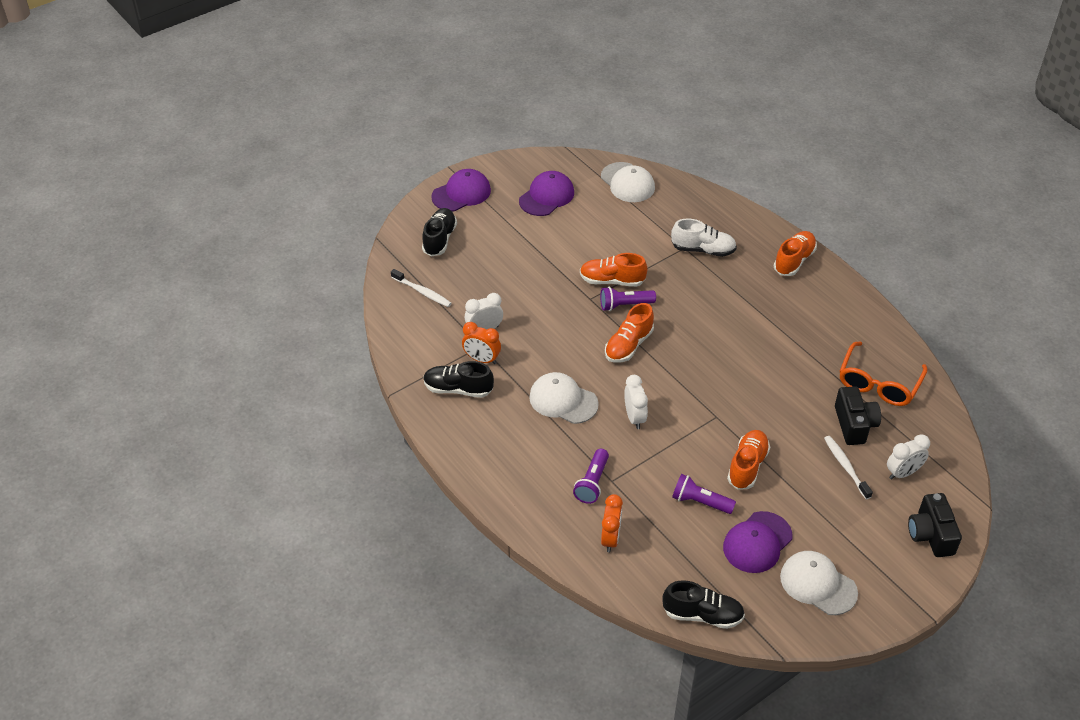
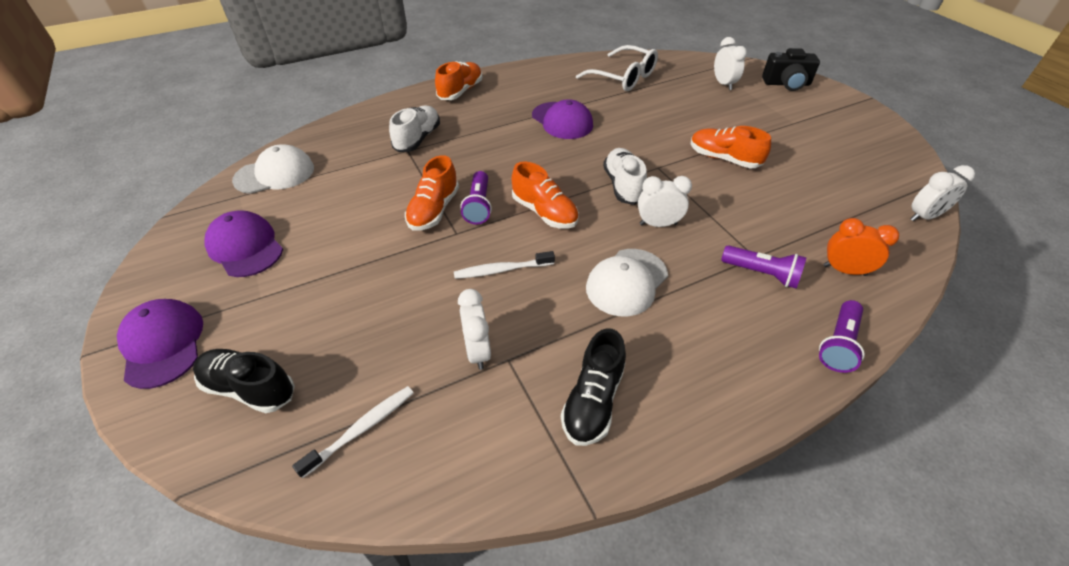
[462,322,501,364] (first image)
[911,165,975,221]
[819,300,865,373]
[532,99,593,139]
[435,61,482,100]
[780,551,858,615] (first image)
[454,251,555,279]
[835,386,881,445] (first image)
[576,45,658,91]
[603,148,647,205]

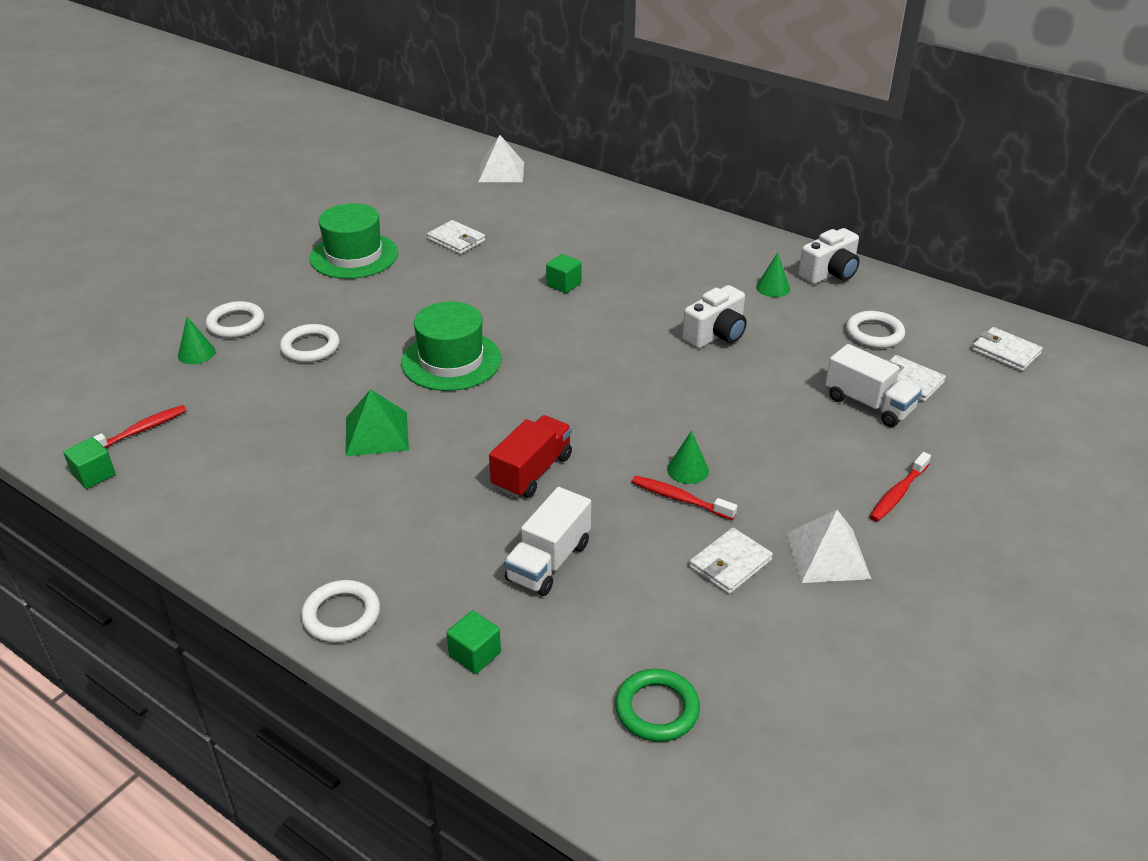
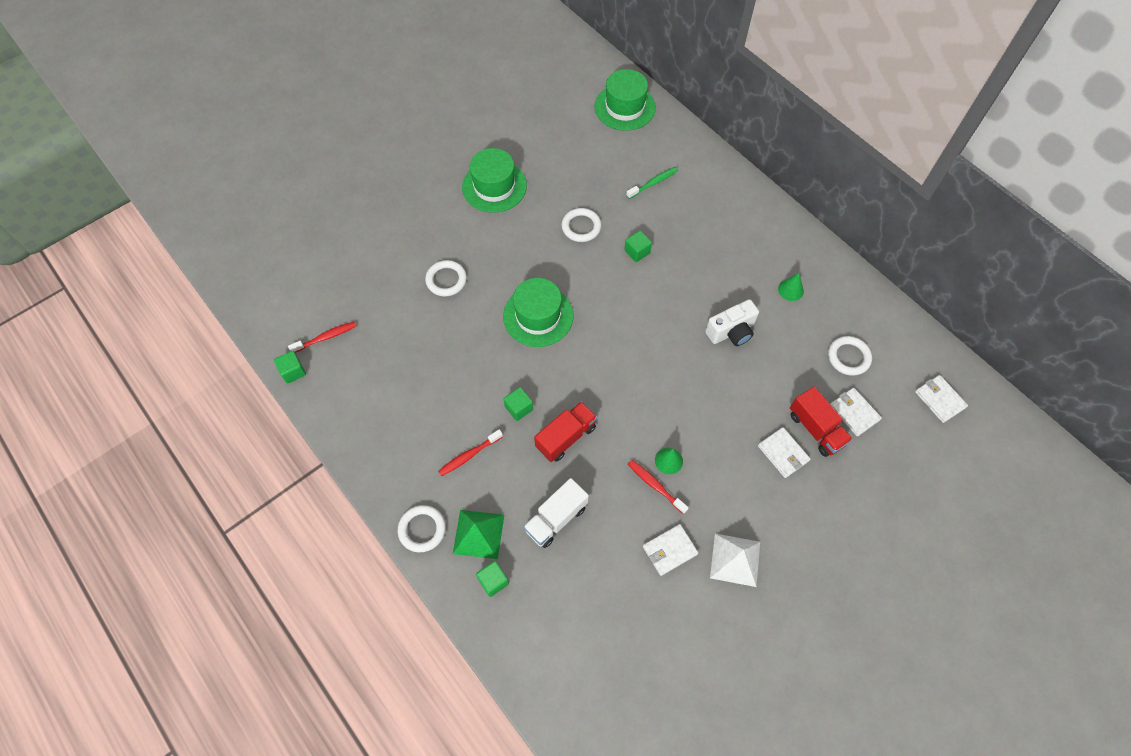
[178,317,215,364] (first image)
[561,208,601,242]
[453,510,504,559]
[758,427,810,478]
[594,69,656,131]
[615,669,700,742] (first image)
[798,228,859,284] (first image)
[790,387,853,457]
[438,429,503,476]
[504,387,533,421]
[626,167,678,199]

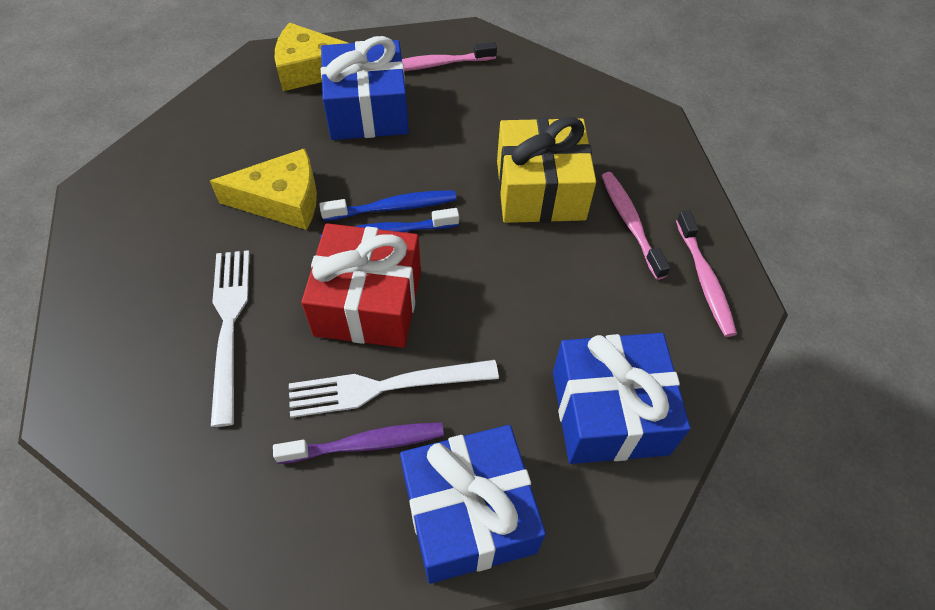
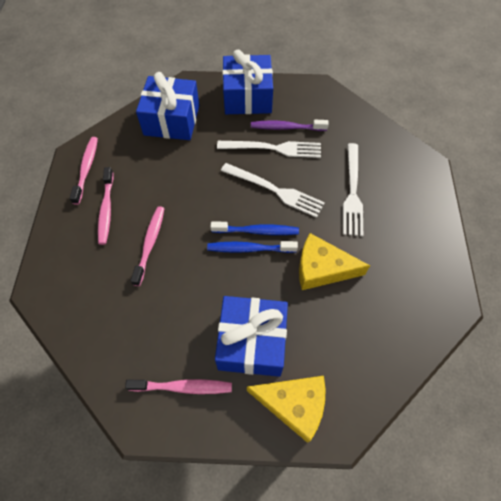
[221,163,325,218]
[130,206,165,286]

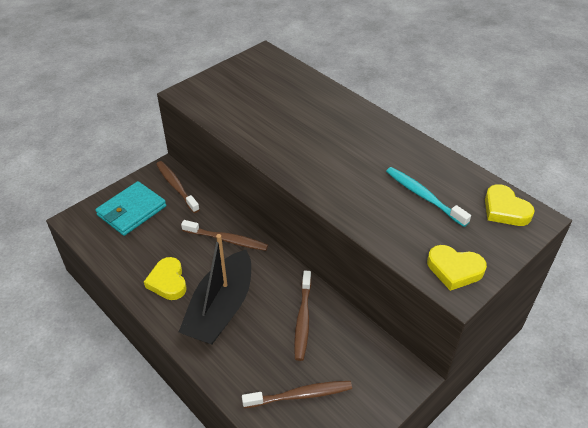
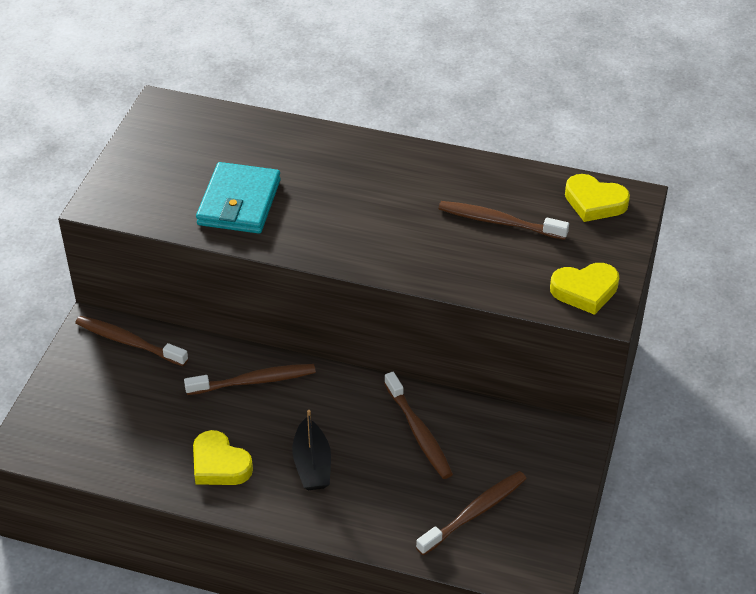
[196,162,281,234]
[292,410,331,490]
[438,201,569,240]

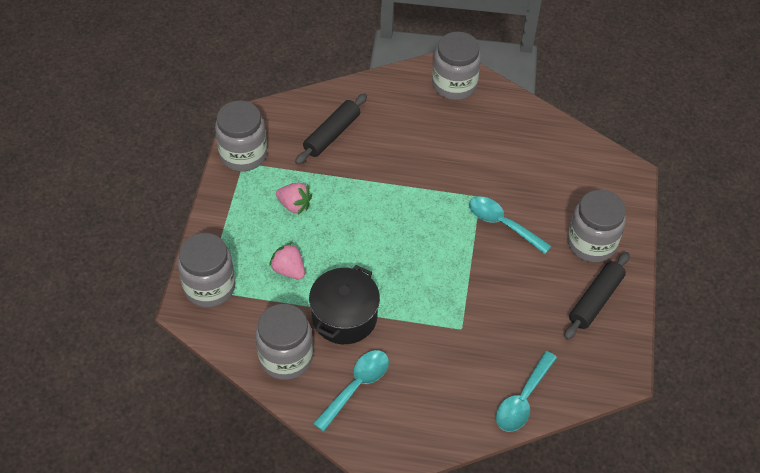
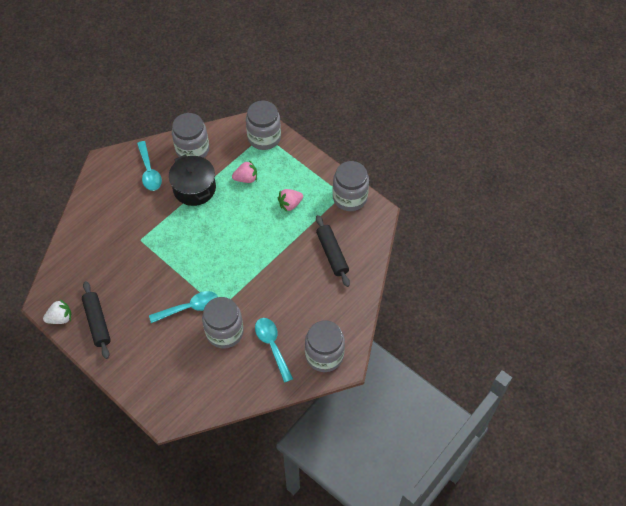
[255,318,293,383]
[202,297,244,349]
[43,299,71,324]

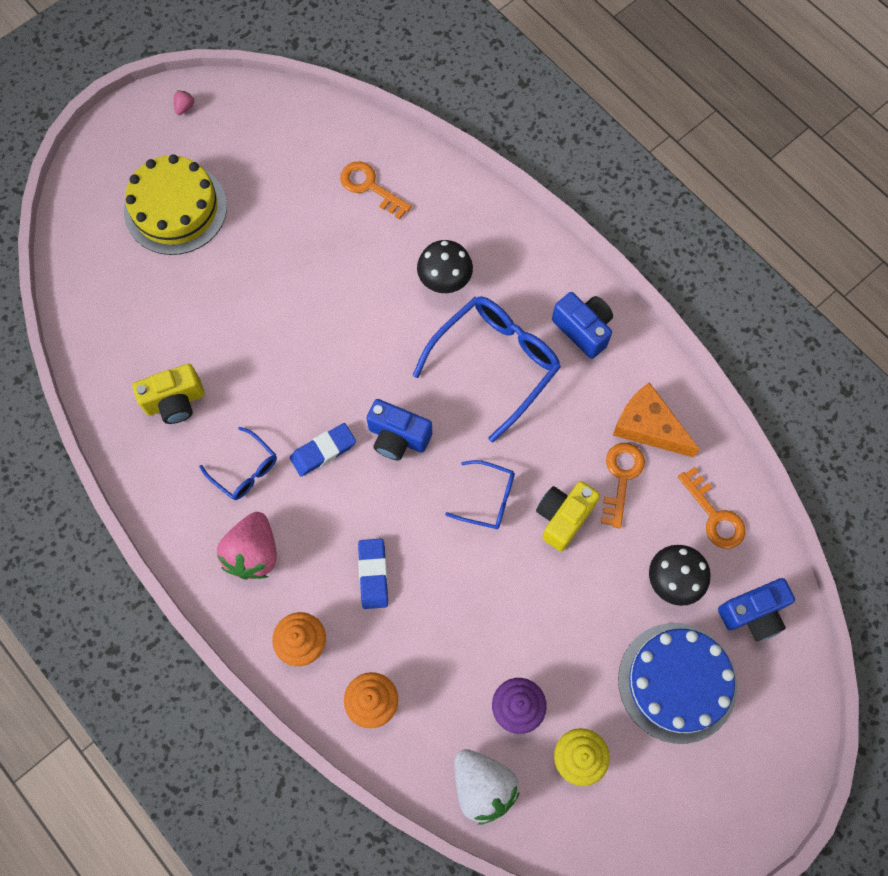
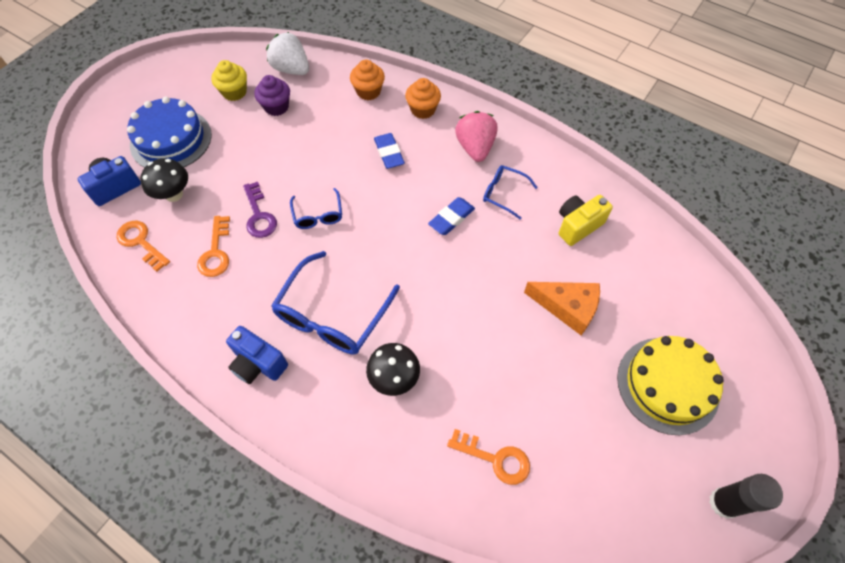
[709,474,783,519]
[366,399,432,460] (first image)
[290,188,342,229]
[243,182,277,238]
[524,282,600,335]

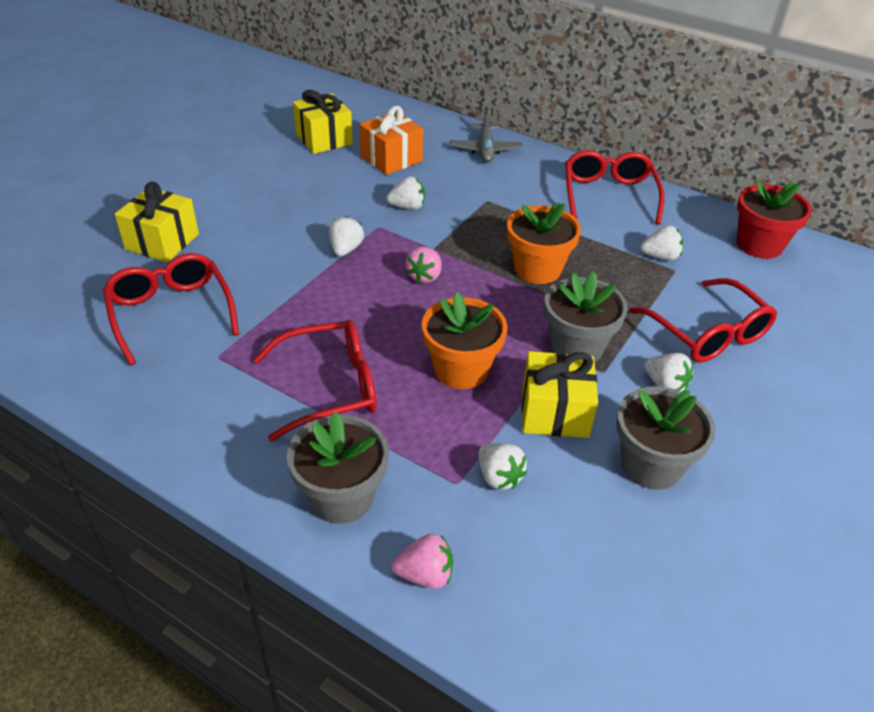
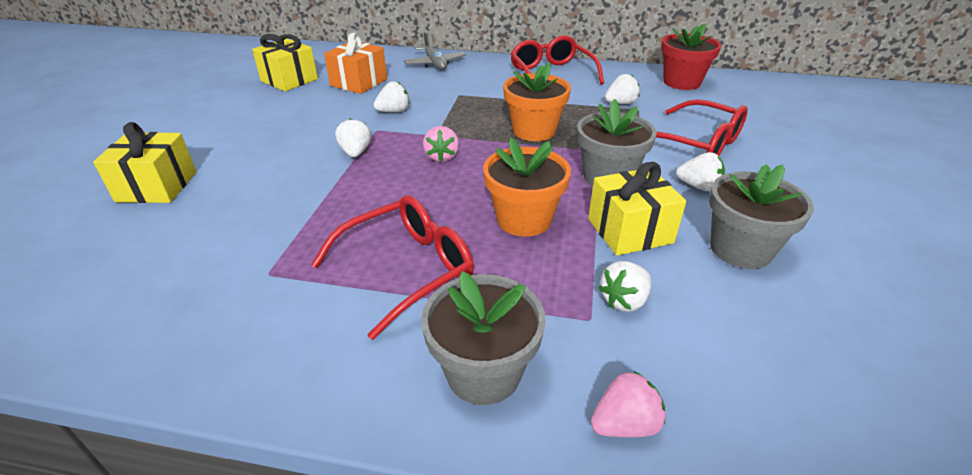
[103,253,239,365] (first image)
[599,261,651,312]

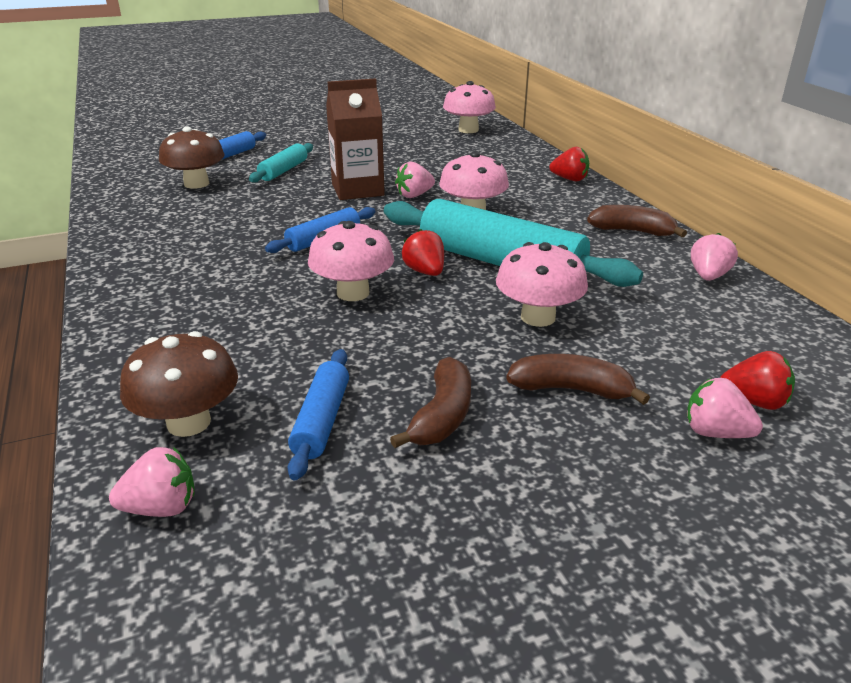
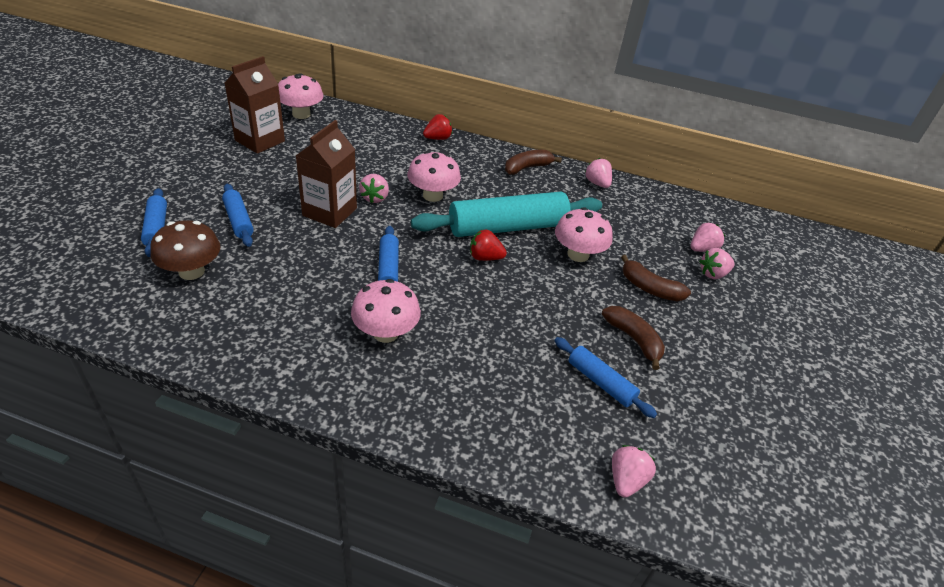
[120,331,238,437] (first image)
[222,184,254,247]
[351,279,421,343]
[621,255,691,301]
[691,223,725,252]
[225,56,285,154]

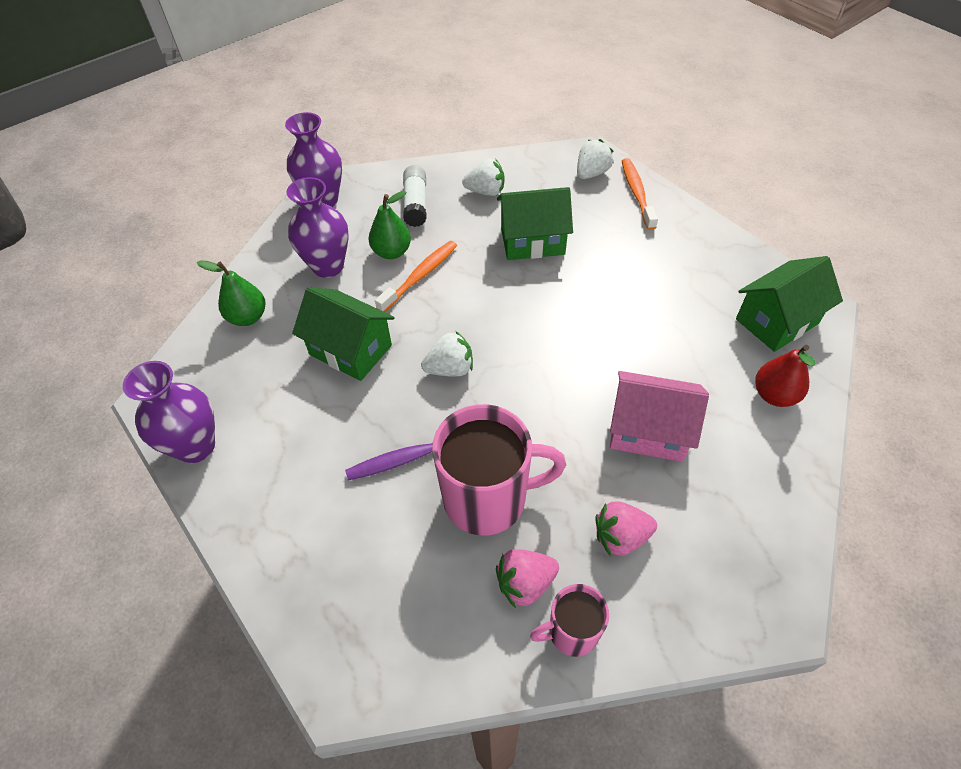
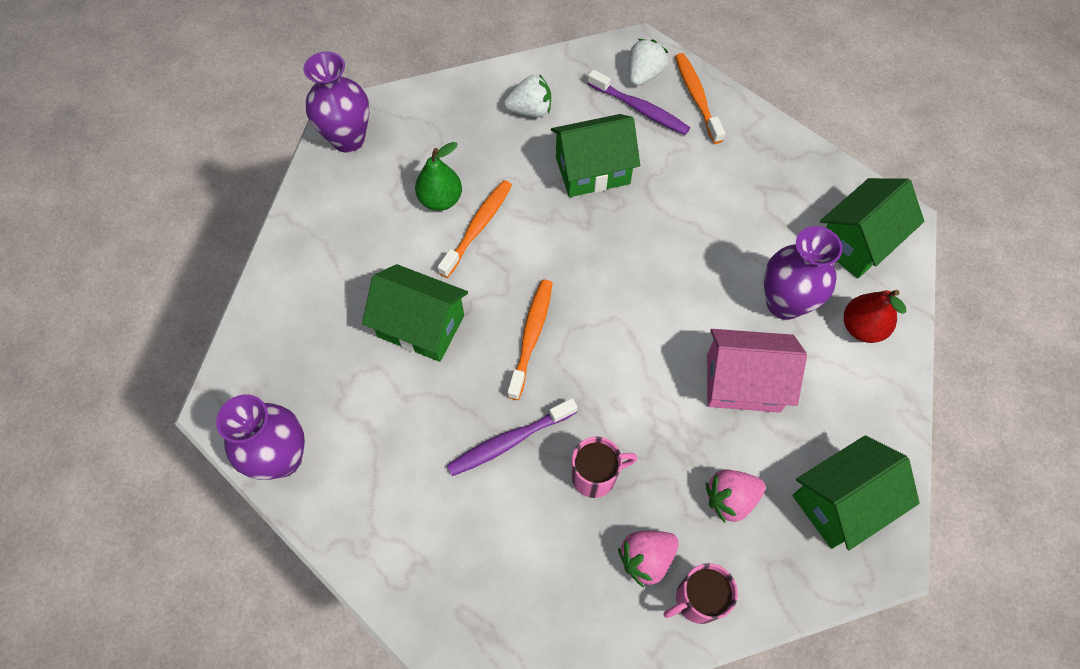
[197,260,266,326] (first image)
[764,226,843,320]
[403,165,427,227] (first image)
[507,280,552,400]
[571,436,637,498]
[587,69,690,135]
[792,435,920,550]

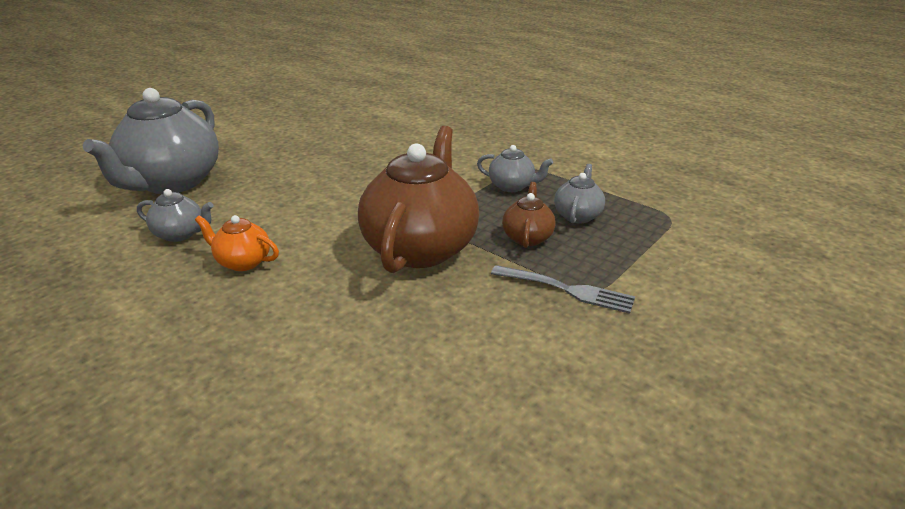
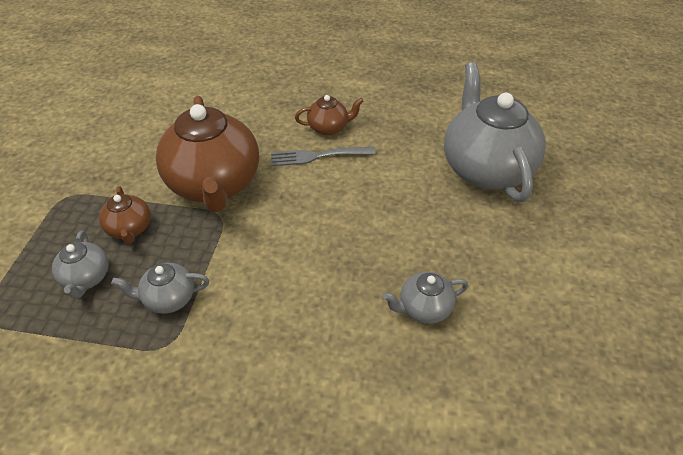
[383,272,468,324]
[295,95,364,135]
[271,147,375,166]

